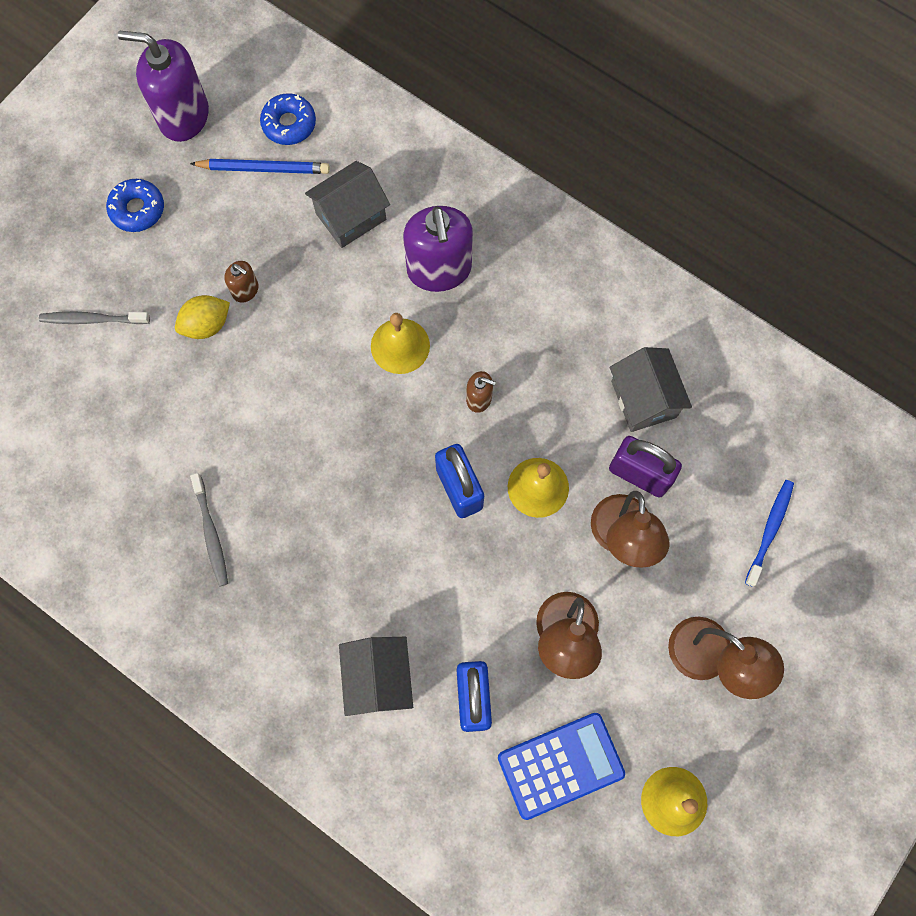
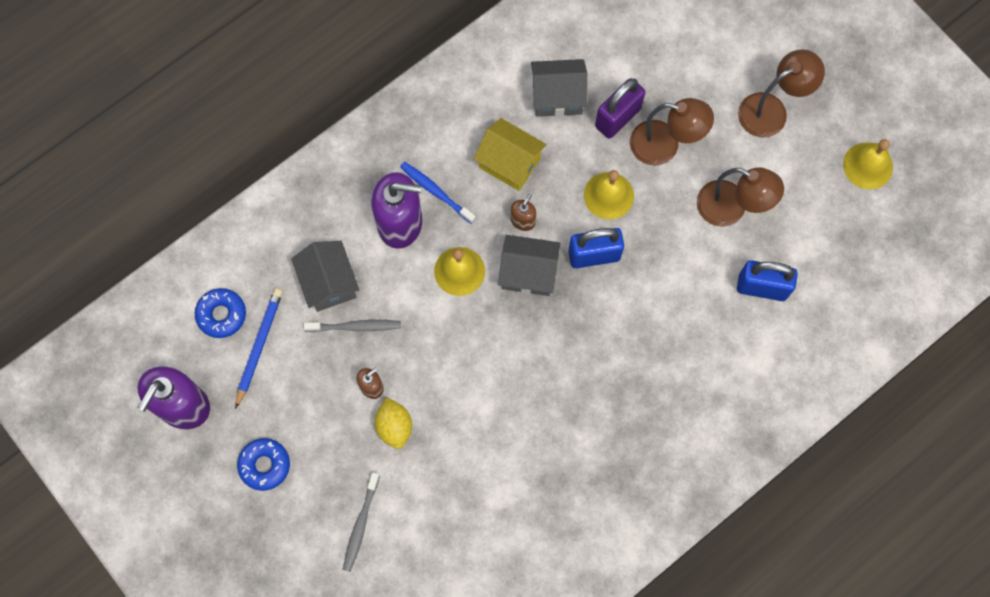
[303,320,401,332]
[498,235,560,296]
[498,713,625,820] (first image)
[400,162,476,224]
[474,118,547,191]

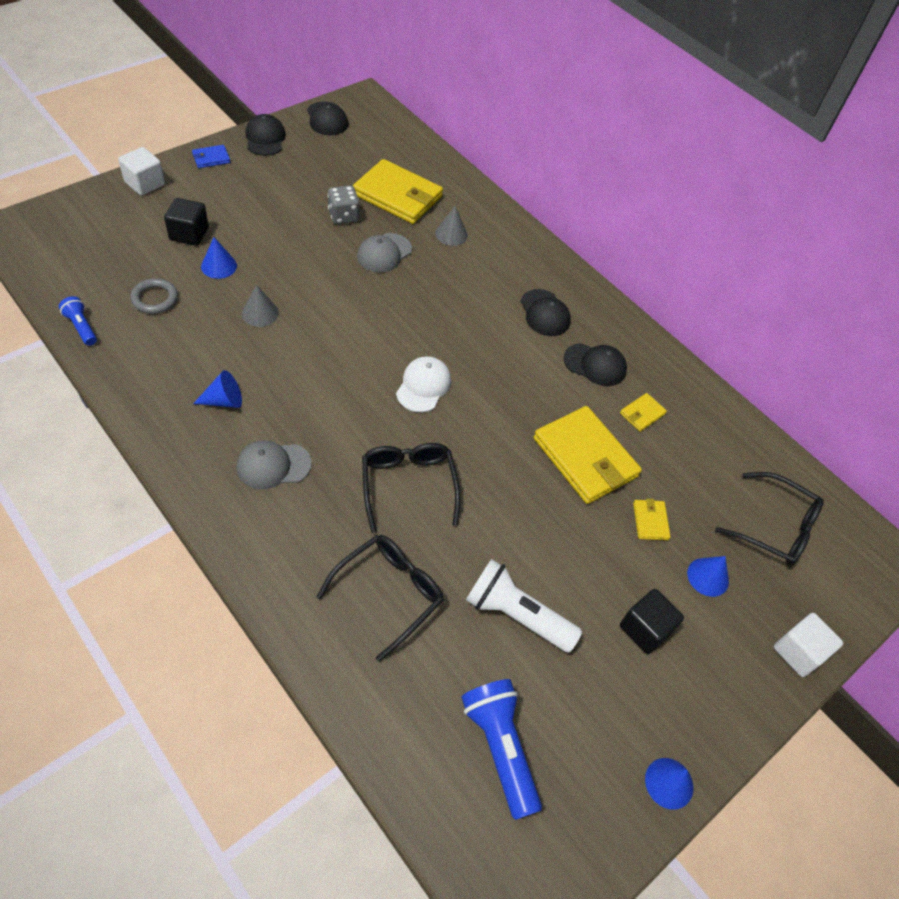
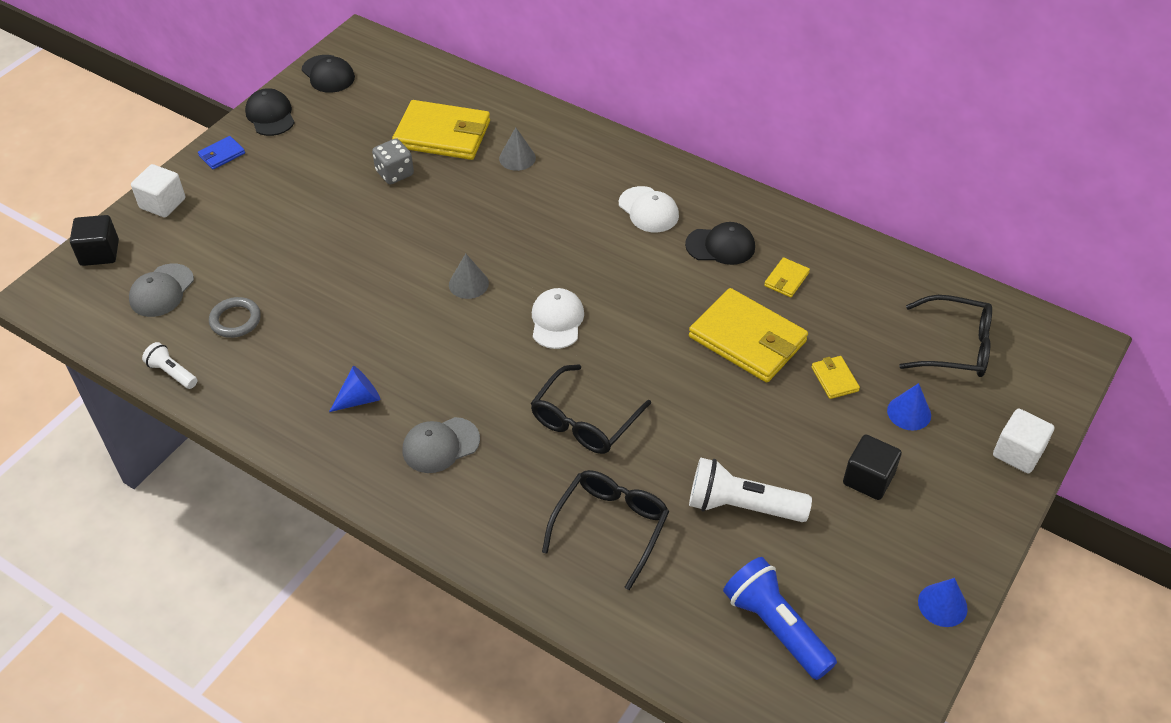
[142,342,197,389]
[70,215,119,266]
[201,237,237,279] (first image)
[449,253,489,299]
[129,264,194,317]
[531,364,651,454]
[619,186,679,232]

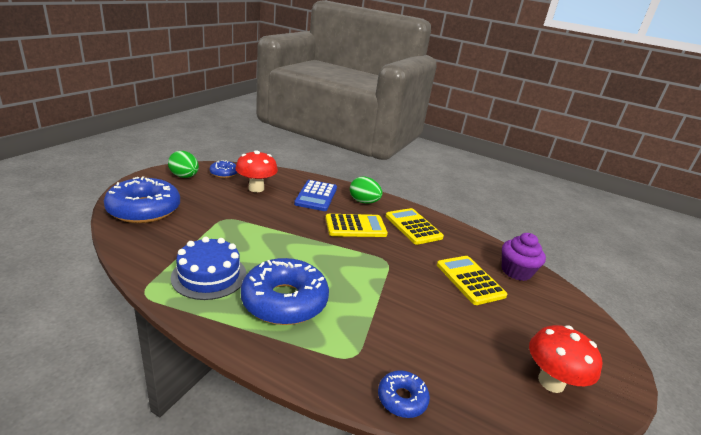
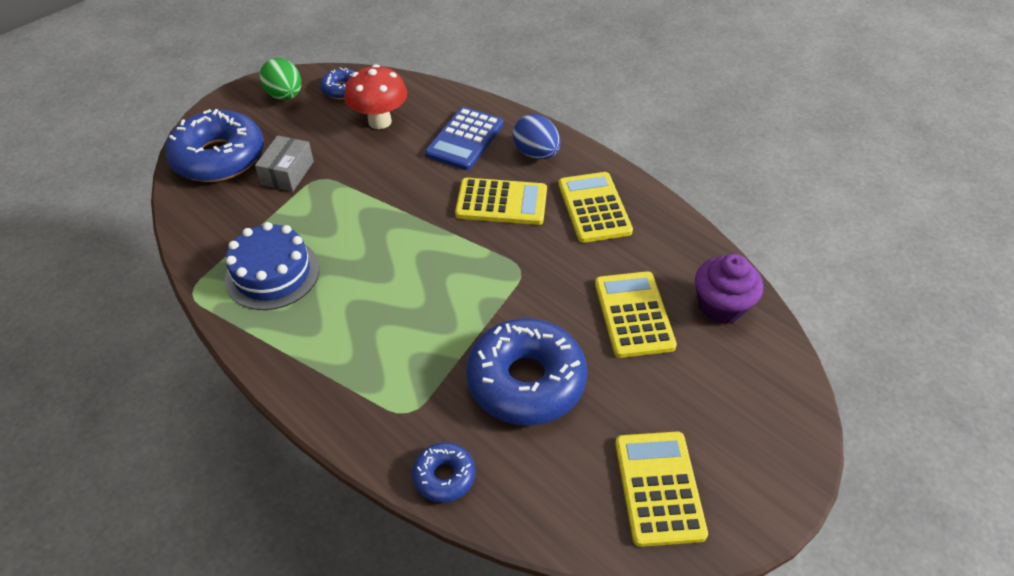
[466,318,587,426]
[513,114,561,159]
[615,432,708,547]
[255,135,314,192]

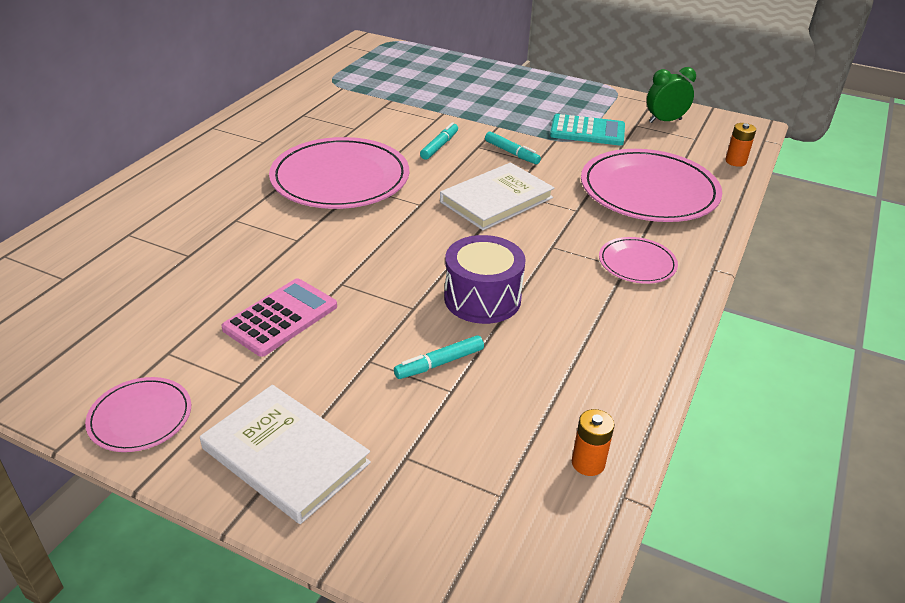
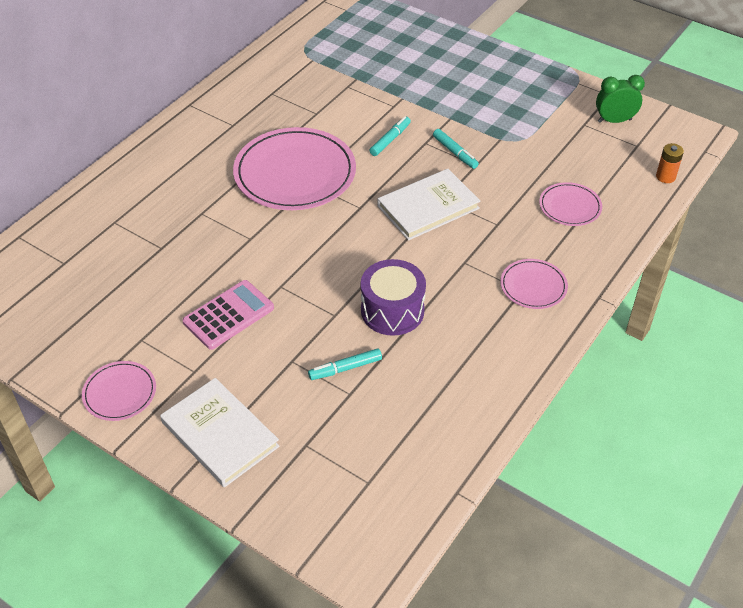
[550,114,625,145] (first image)
[572,409,615,476] (first image)
[539,182,602,226]

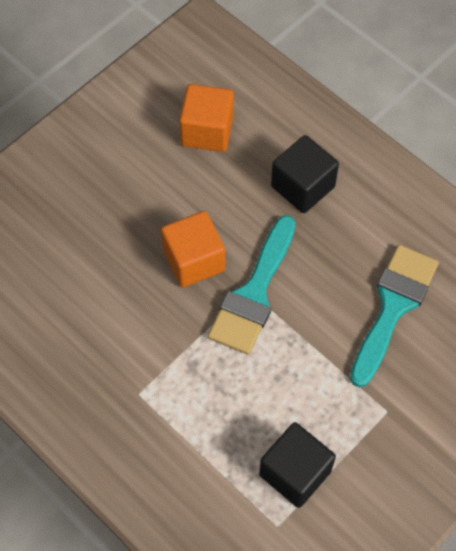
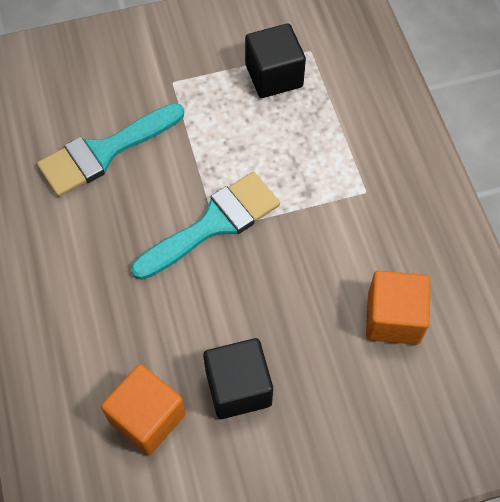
[366,271,430,345]
[203,338,273,419]

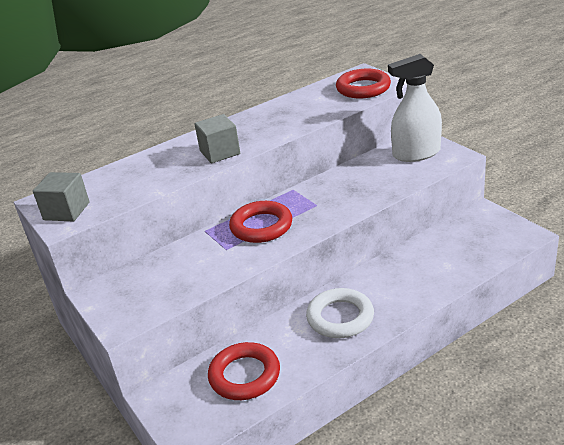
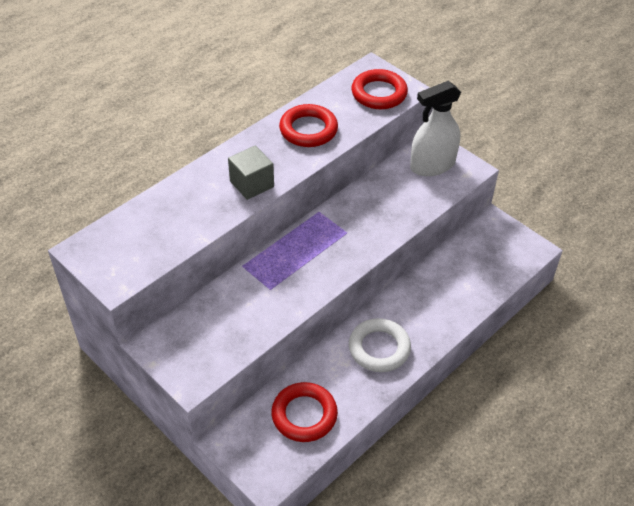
[33,172,90,222] (first image)
[279,104,338,147]

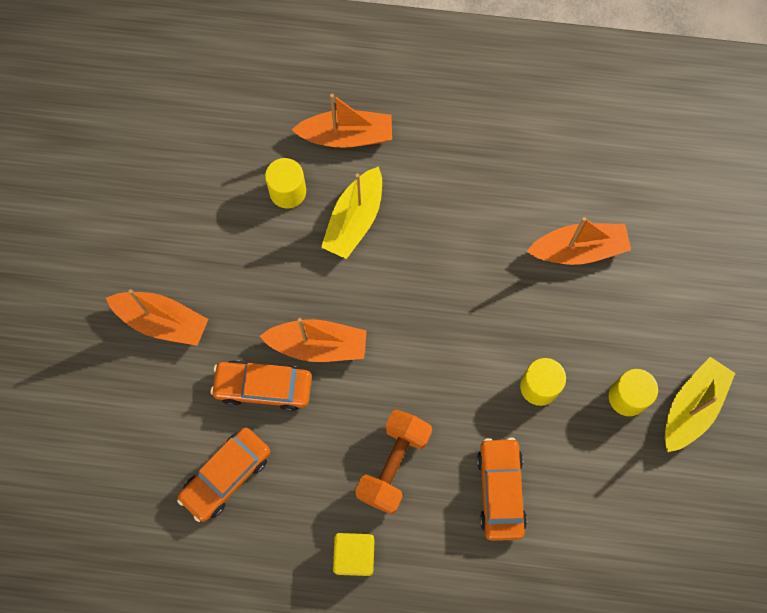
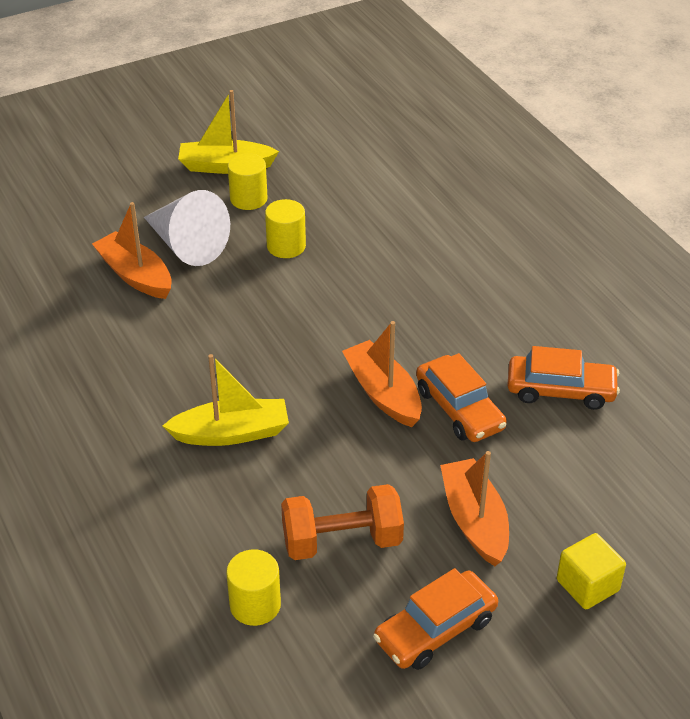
[226,549,281,626]
[292,94,392,148] (first image)
[557,533,626,609]
[281,484,404,560]
[373,568,498,670]
[144,190,230,266]

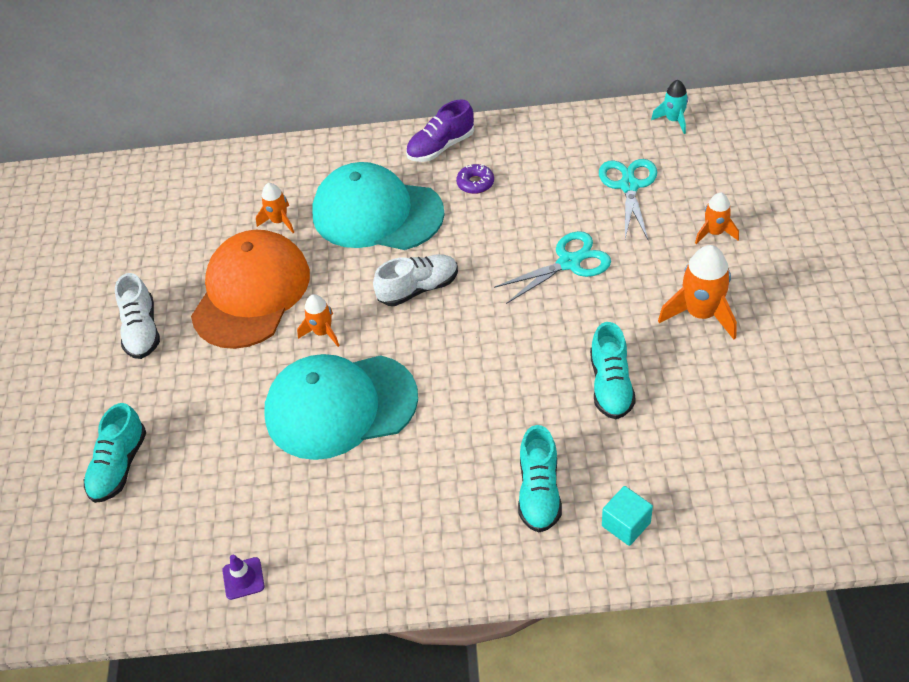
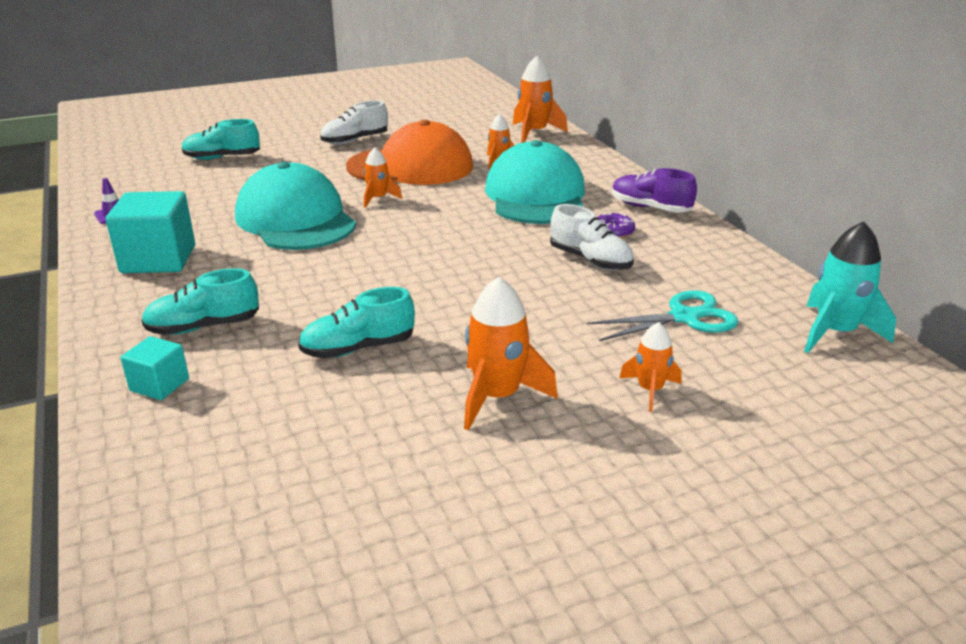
[550,204,634,270]
[494,231,611,304] (first image)
[804,221,896,353]
[106,191,195,273]
[513,56,568,143]

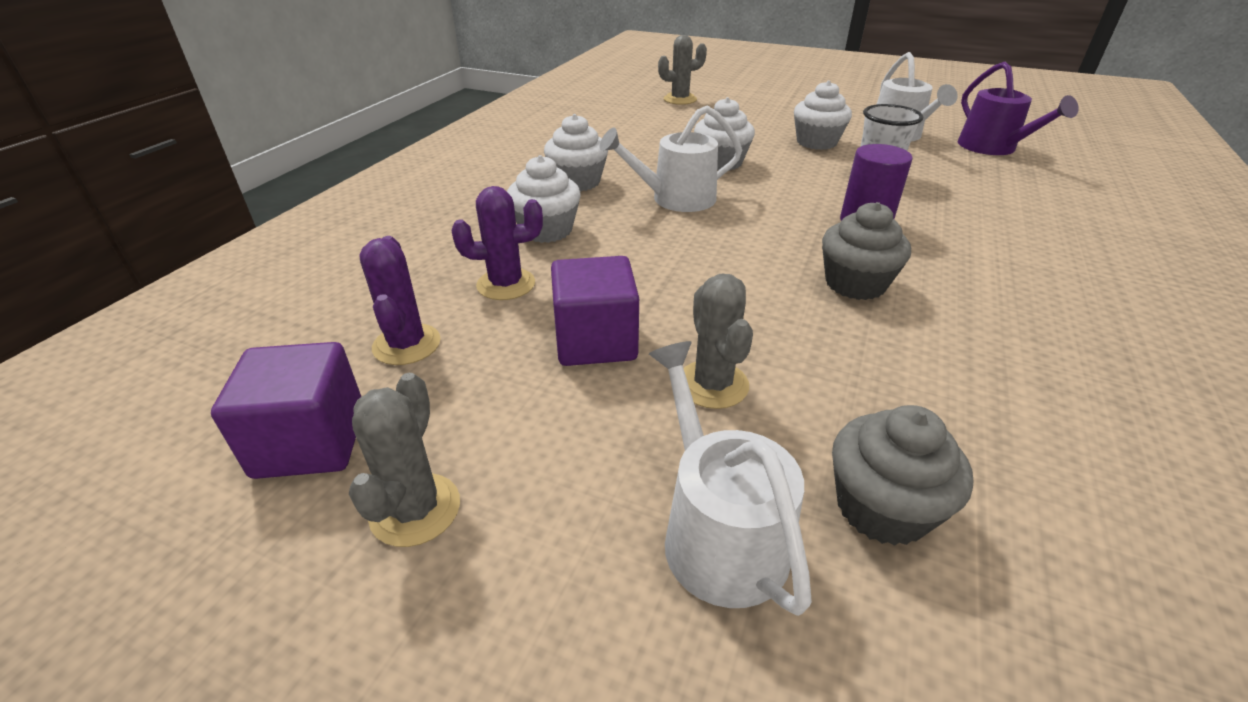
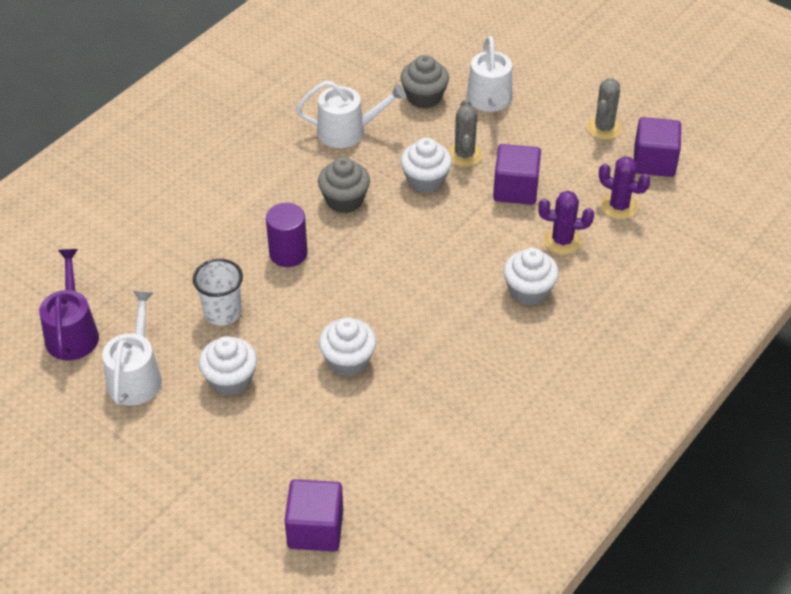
[599,156,651,219]
[401,138,452,193]
[296,81,406,148]
[285,479,343,551]

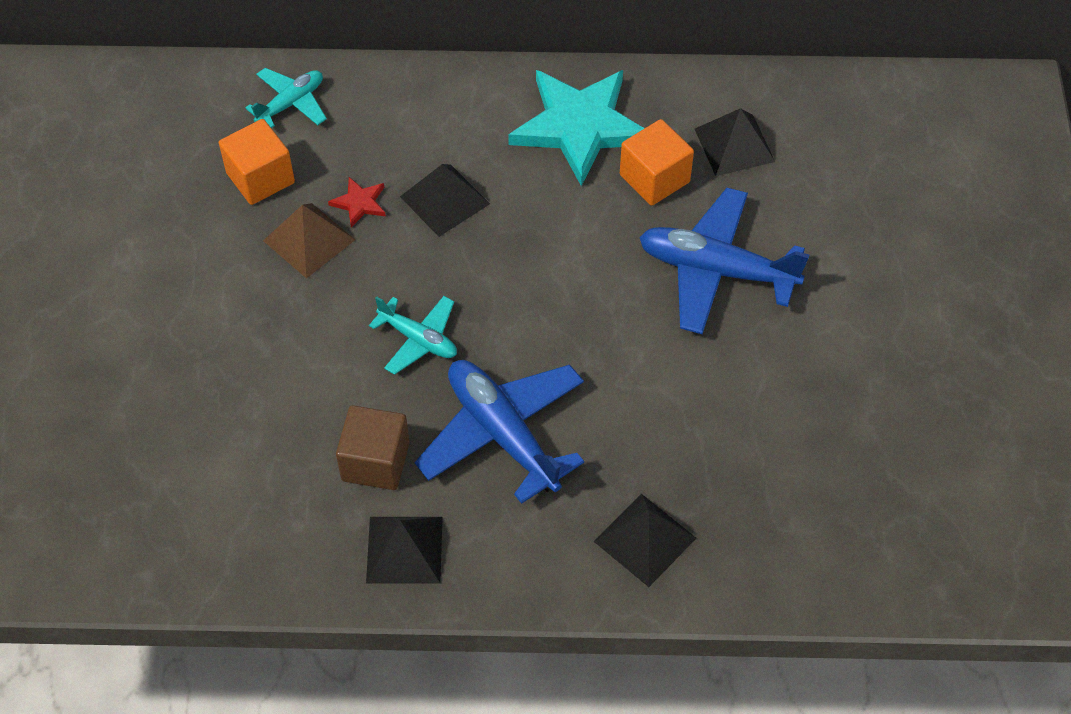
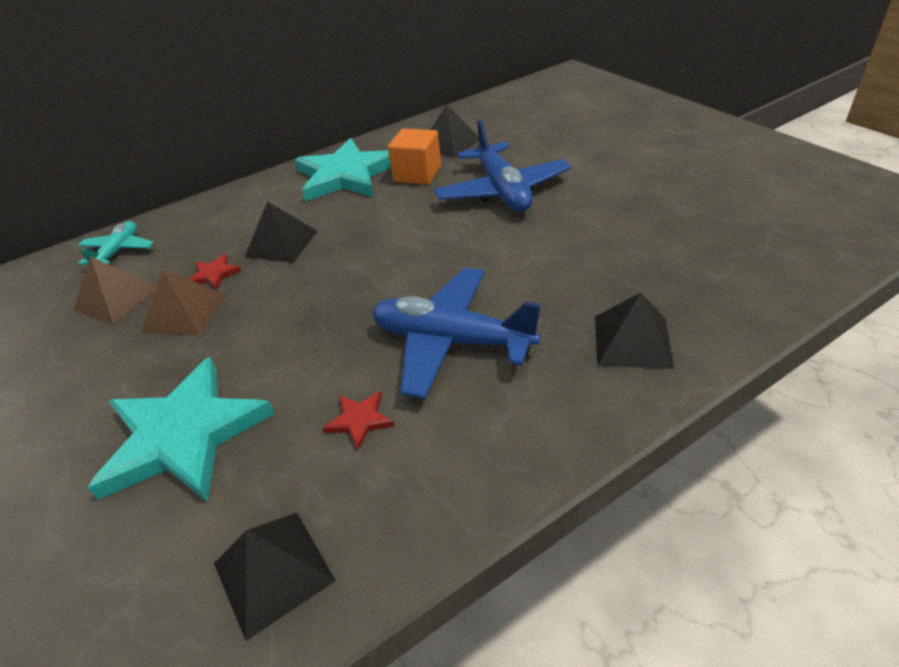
[73,256,156,324]
[322,391,394,450]
[214,513,336,641]
[369,296,457,375] (first image)
[434,119,572,211]
[87,357,275,502]

